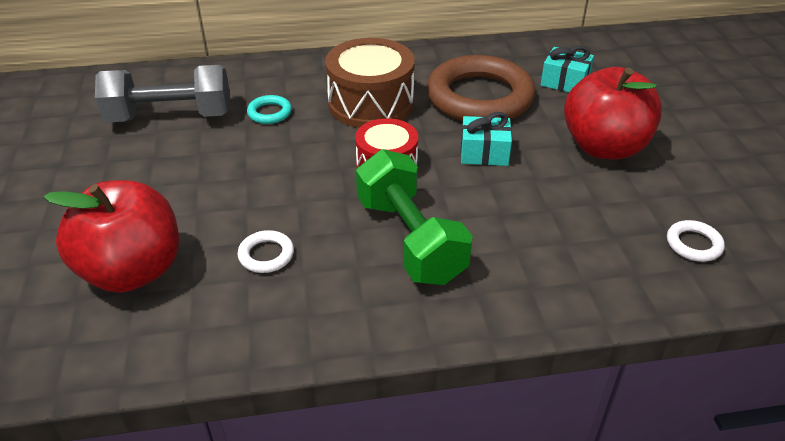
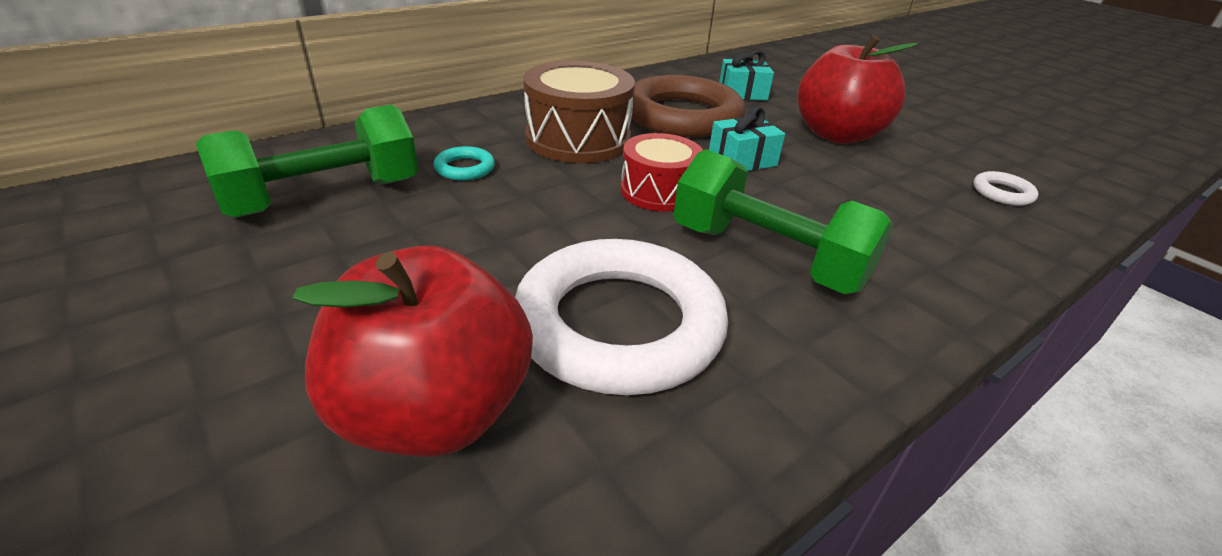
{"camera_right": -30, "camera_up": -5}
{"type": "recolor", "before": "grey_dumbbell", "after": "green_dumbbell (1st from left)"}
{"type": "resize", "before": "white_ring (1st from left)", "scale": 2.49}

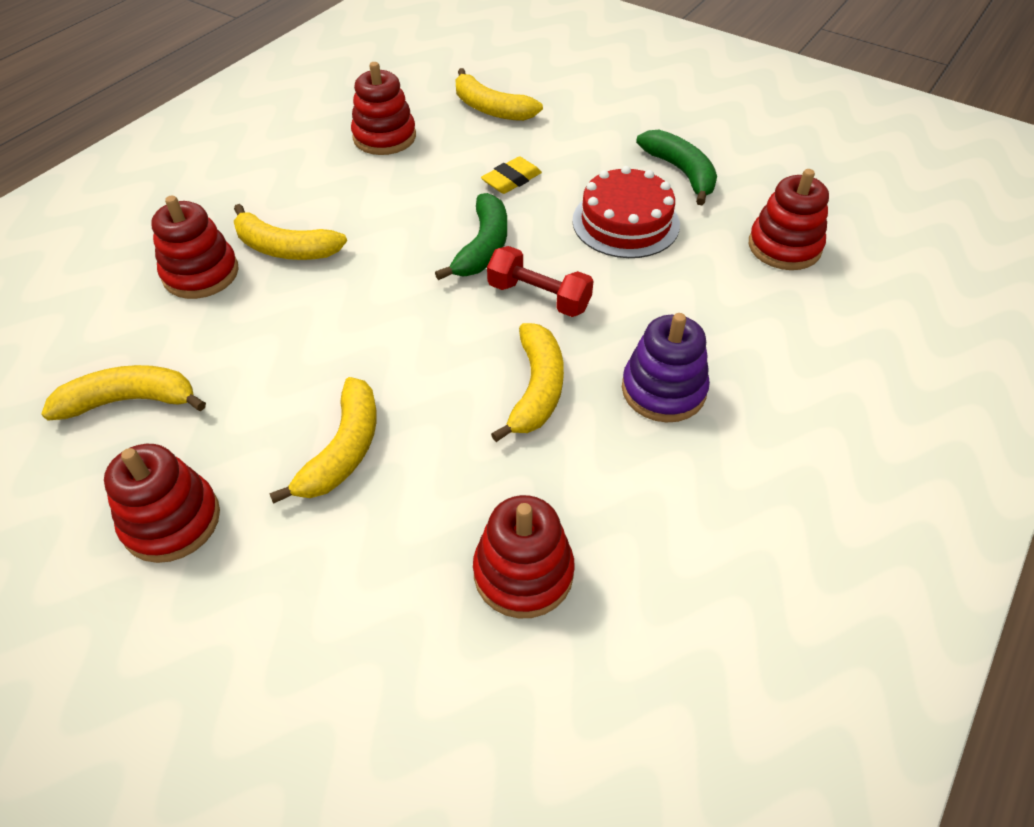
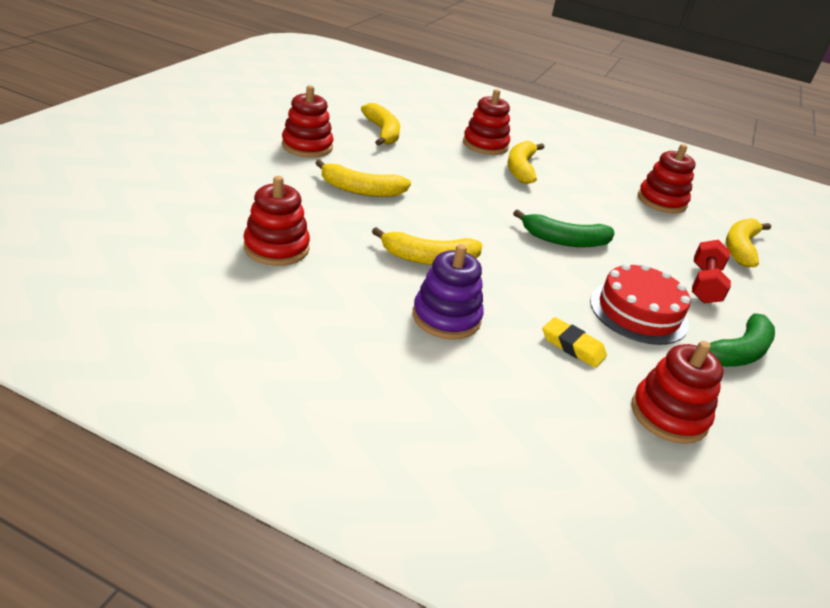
{"camera_right": 75, "camera_up": -15}
{"type": "move", "before": "yellow_eraser"}
{"type": "move", "before": "red_dumbbell"}

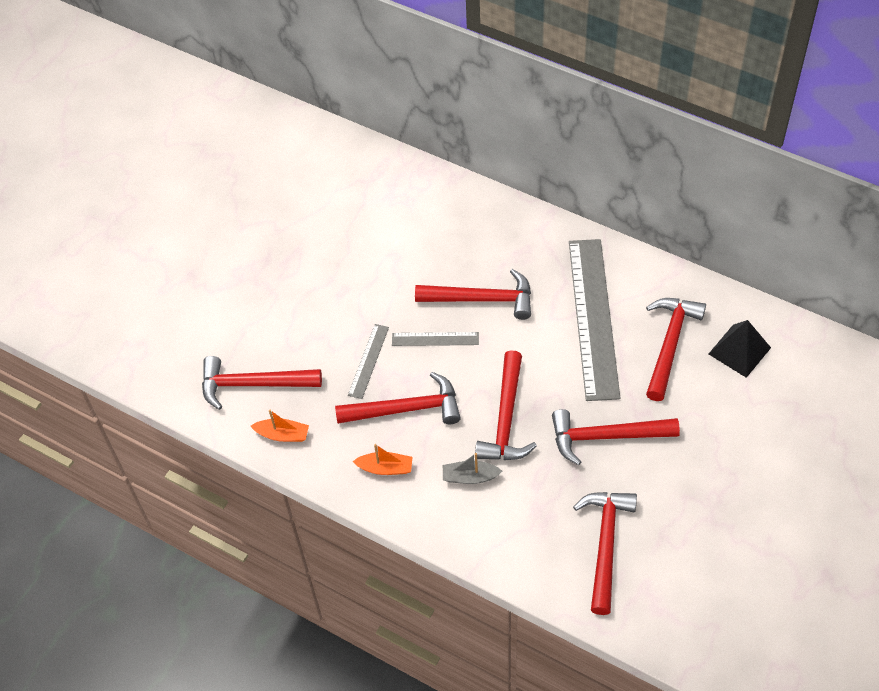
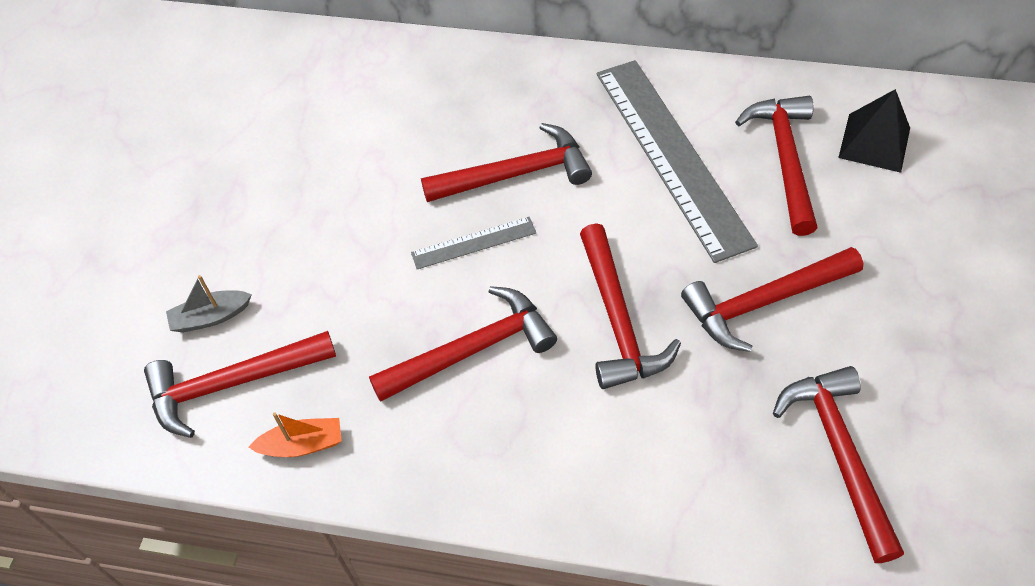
{"camera_right": -20, "camera_up": 0}
{"type": "delete", "before": "grey_ruler (1st from left)"}
{"type": "delete", "before": "orange_boat (2nd from left)"}
{"type": "move", "before": "grey_boat"}

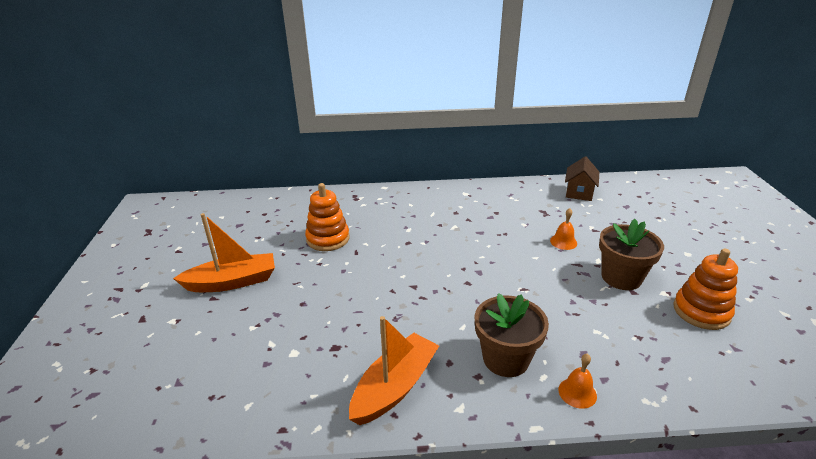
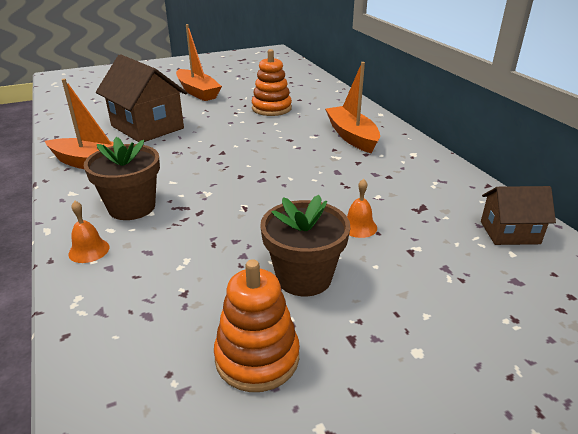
{"camera_right": 70, "camera_up": 0}
{"type": "insert", "after": "brown_house (1st from left)"}
{"type": "insert", "after": "orange_boat (3rd from left)"}

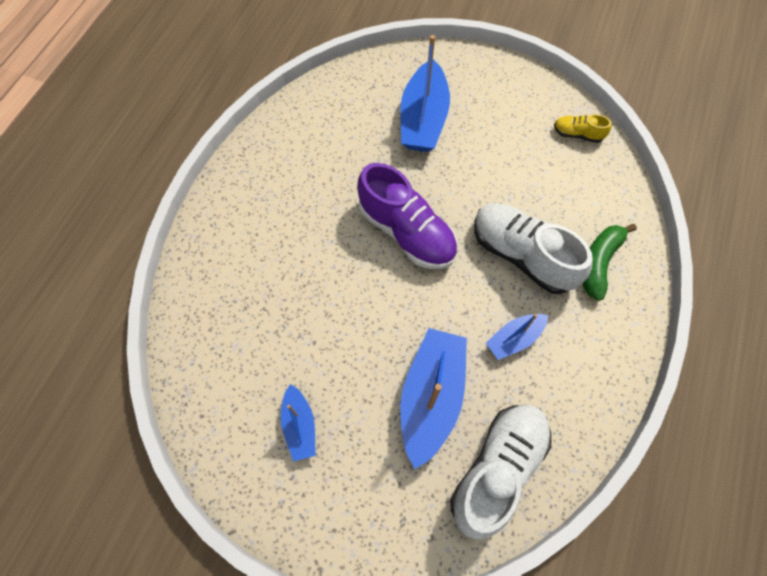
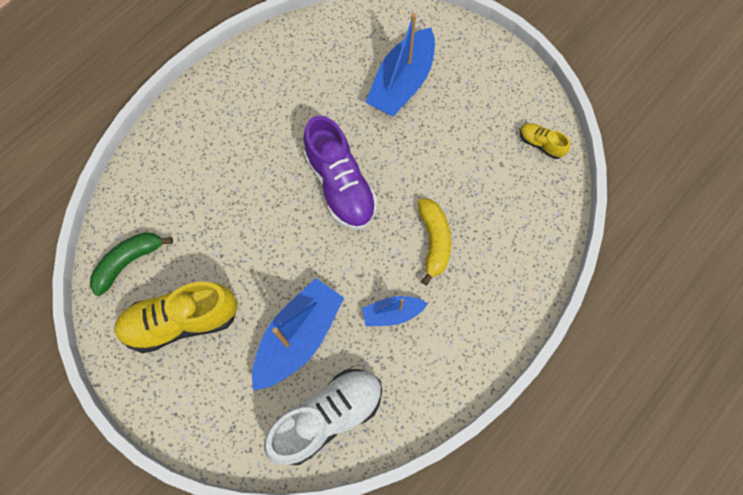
{"camera_right": 20, "camera_up": 5}
{"type": "replace", "before": "white_shoe (2nd from left)", "after": "yellow_banana"}
{"type": "move", "before": "green_banana"}
{"type": "replace", "before": "blue_boat (1st from left)", "after": "yellow_shoe (1st from left)"}

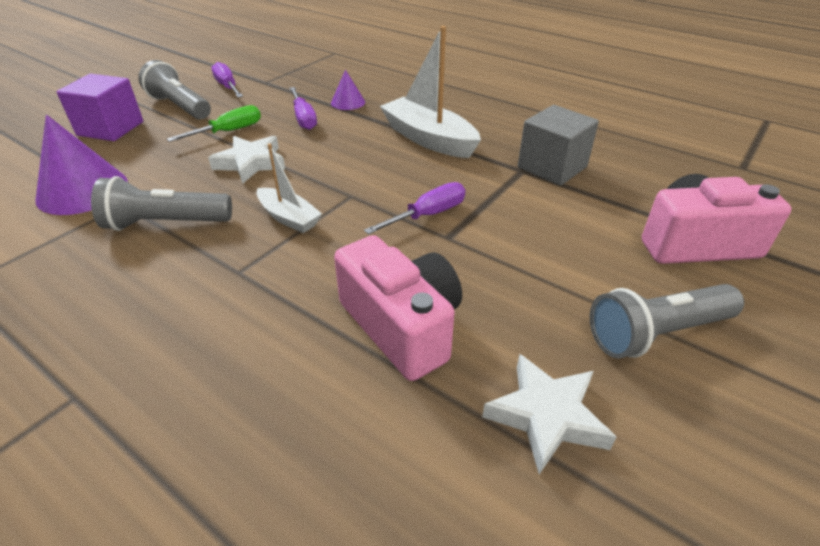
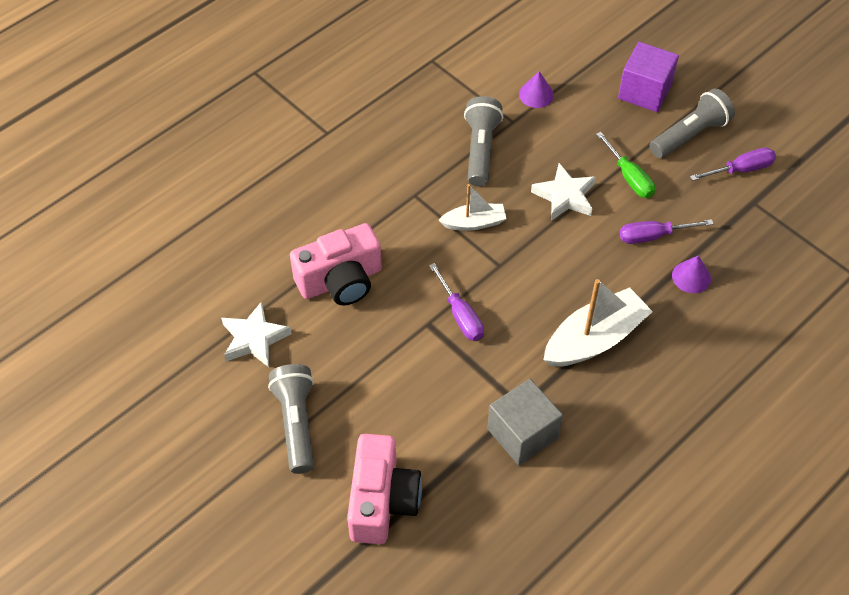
{"camera_right": 100, "camera_up": 15}
{"type": "resize", "before": "purple_cone (1st from left)", "scale": 0.53}
{"type": "rotate", "before": "white_boat (1st from left)", "turn": -150}

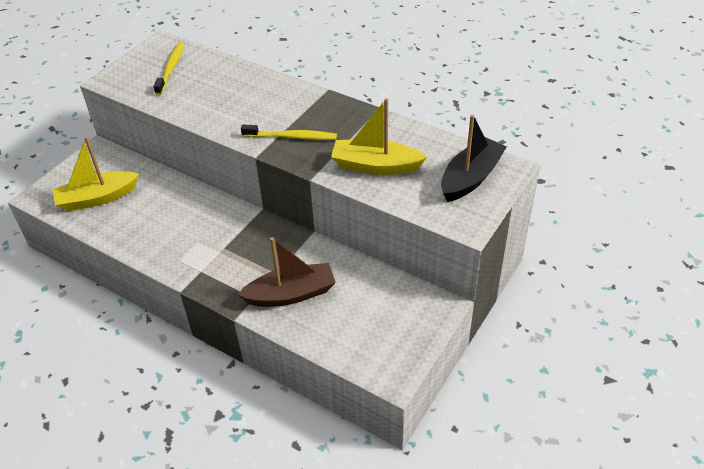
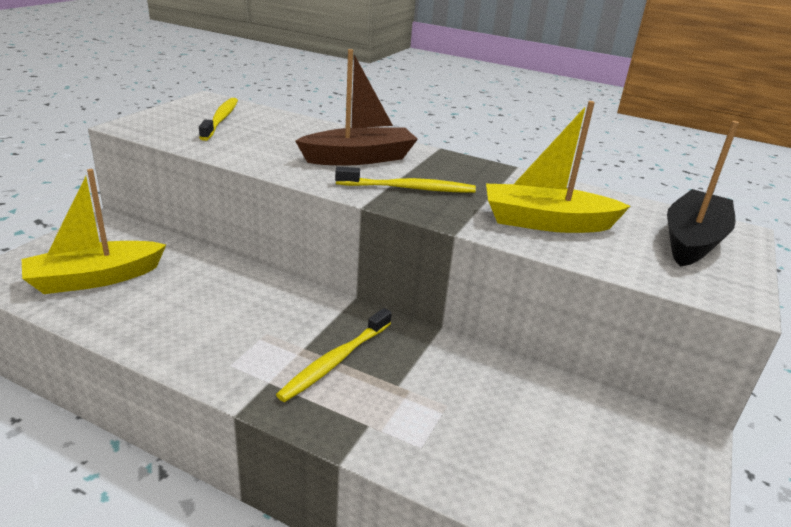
{"camera_right": -10, "camera_up": -15}
{"type": "move", "before": "brown_boat"}
{"type": "insert", "after": "yellow_toothbrush (2nd from left)"}

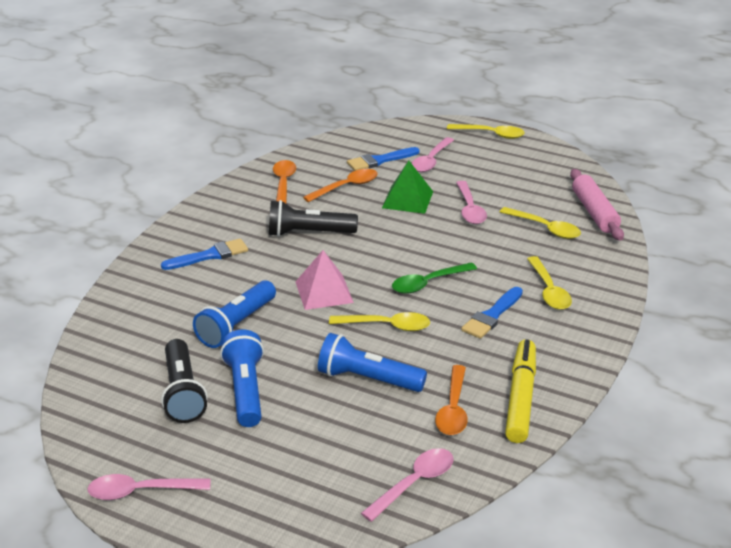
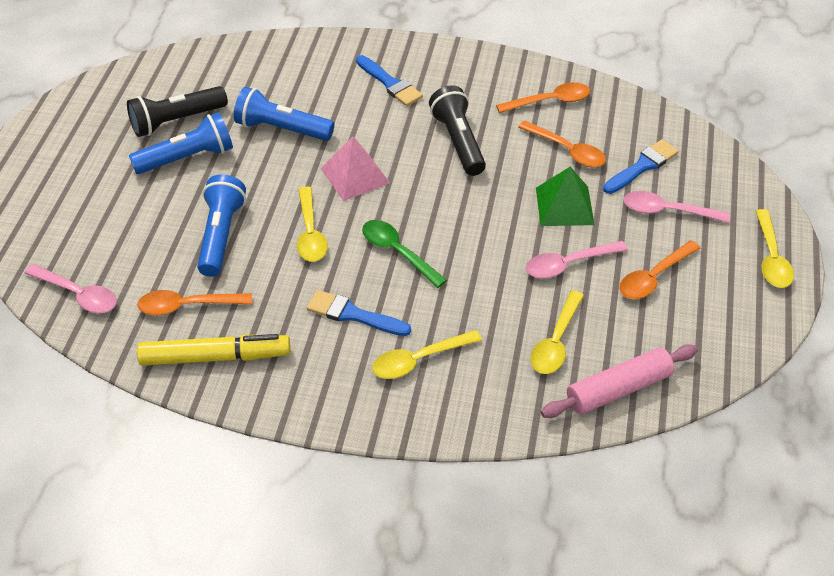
{"camera_right": 75, "camera_up": 15}
{"type": "rotate", "before": "blue_brush (2nd from left in the first image)", "turn": 90}
{"type": "delete", "before": "pink_spoon (1st from left)"}
{"type": "insert", "after": "orange_spoon (4th from left)"}

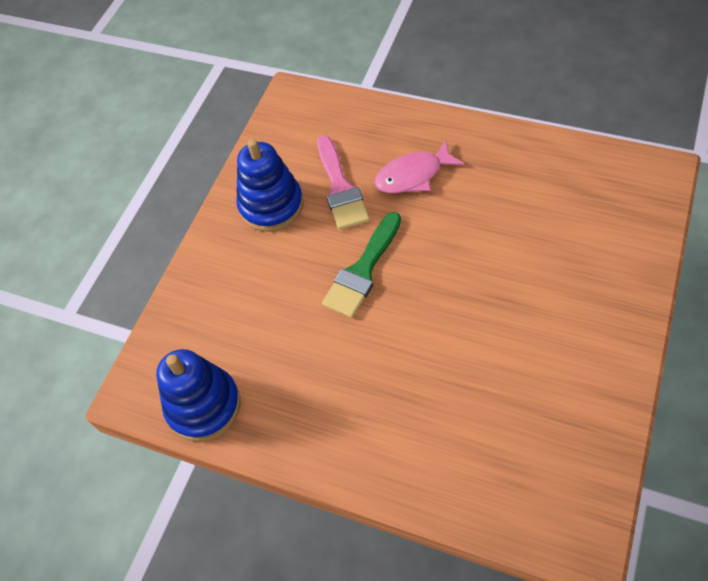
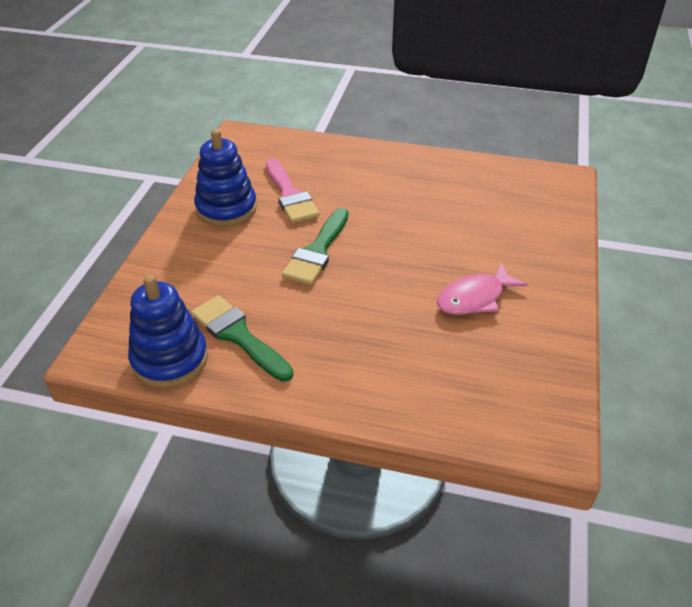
{"camera_right": -15, "camera_up": -15}
{"type": "move", "before": "pink_fish"}
{"type": "insert", "after": "green_brush (1st from left)"}

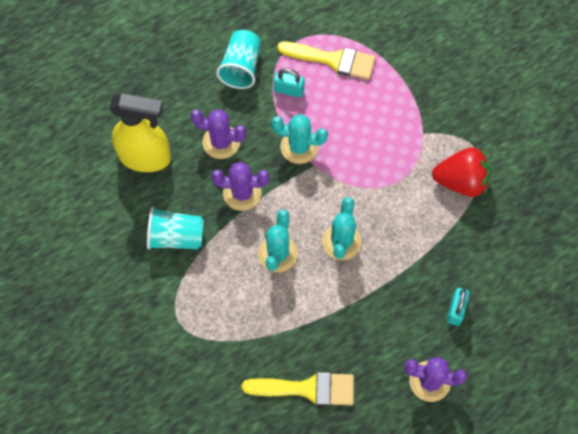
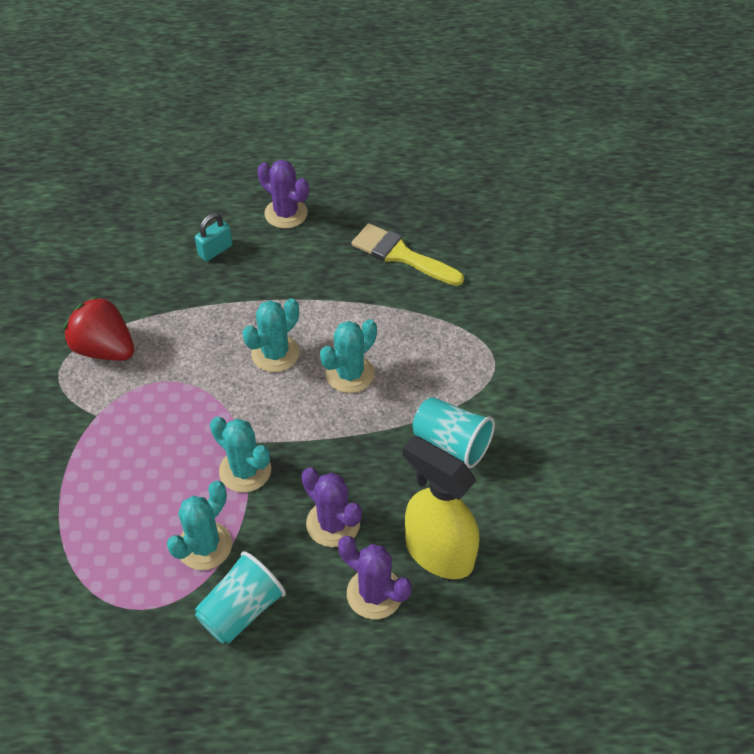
{"camera_right": -150, "camera_up": -15}
{"type": "delete", "before": "yellow_brush (2nd from left)"}
{"type": "replace", "before": "turquoise_padlock (1st from left)", "after": "turquoise_cactus (1st from left)"}
{"type": "move", "before": "purple_cactus (2nd from left in the first image)", "after": "purple_cactus (3rd from left)"}

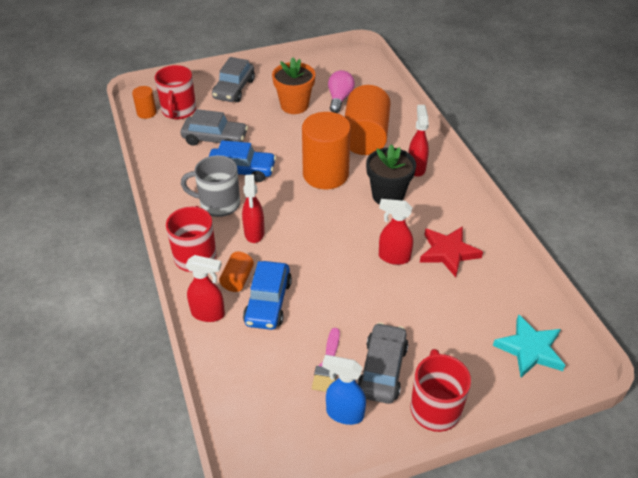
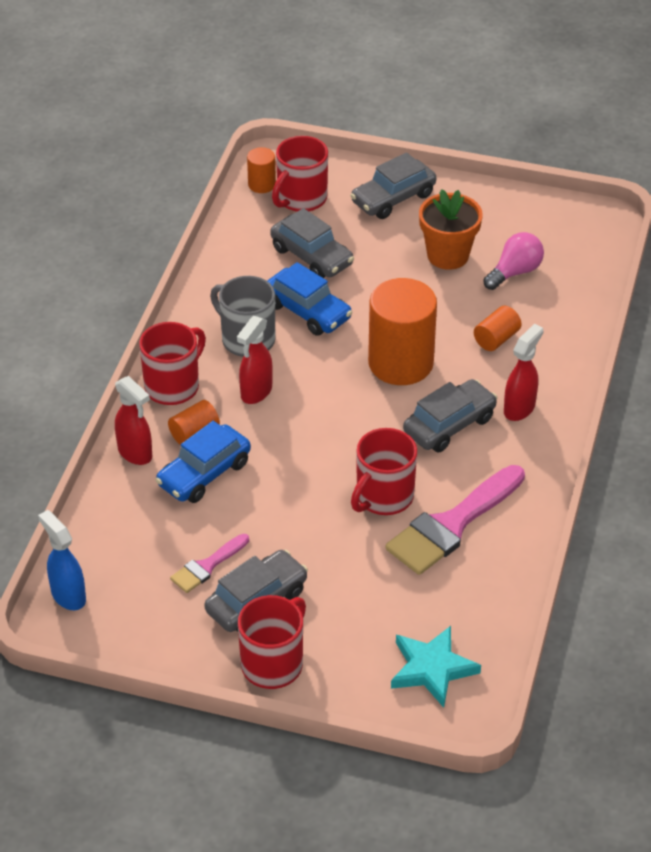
{"camera_right": 35, "camera_up": 0}
{"type": "resize", "before": "orange_cylinder (4th from left)", "scale": 0.47}
{"type": "replace", "before": "black_flower_pot", "after": "grey_car (4th from left)"}
{"type": "replace", "before": "red_spray_bottle (3rd from left)", "after": "red_mug (4th from left)"}
{"type": "replace", "before": "red_star", "after": "pink_brush (2nd from left)"}
{"type": "move", "before": "blue_spray_bottle"}

